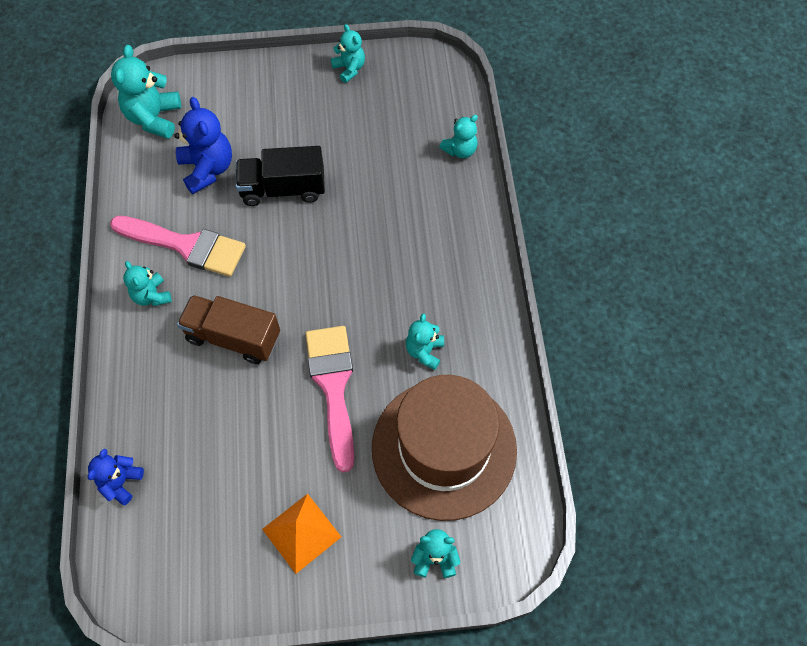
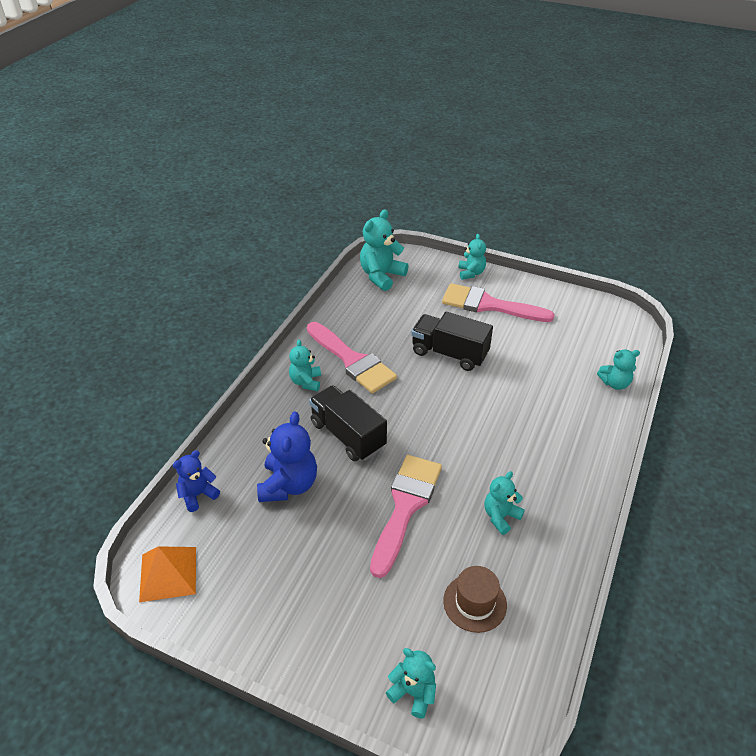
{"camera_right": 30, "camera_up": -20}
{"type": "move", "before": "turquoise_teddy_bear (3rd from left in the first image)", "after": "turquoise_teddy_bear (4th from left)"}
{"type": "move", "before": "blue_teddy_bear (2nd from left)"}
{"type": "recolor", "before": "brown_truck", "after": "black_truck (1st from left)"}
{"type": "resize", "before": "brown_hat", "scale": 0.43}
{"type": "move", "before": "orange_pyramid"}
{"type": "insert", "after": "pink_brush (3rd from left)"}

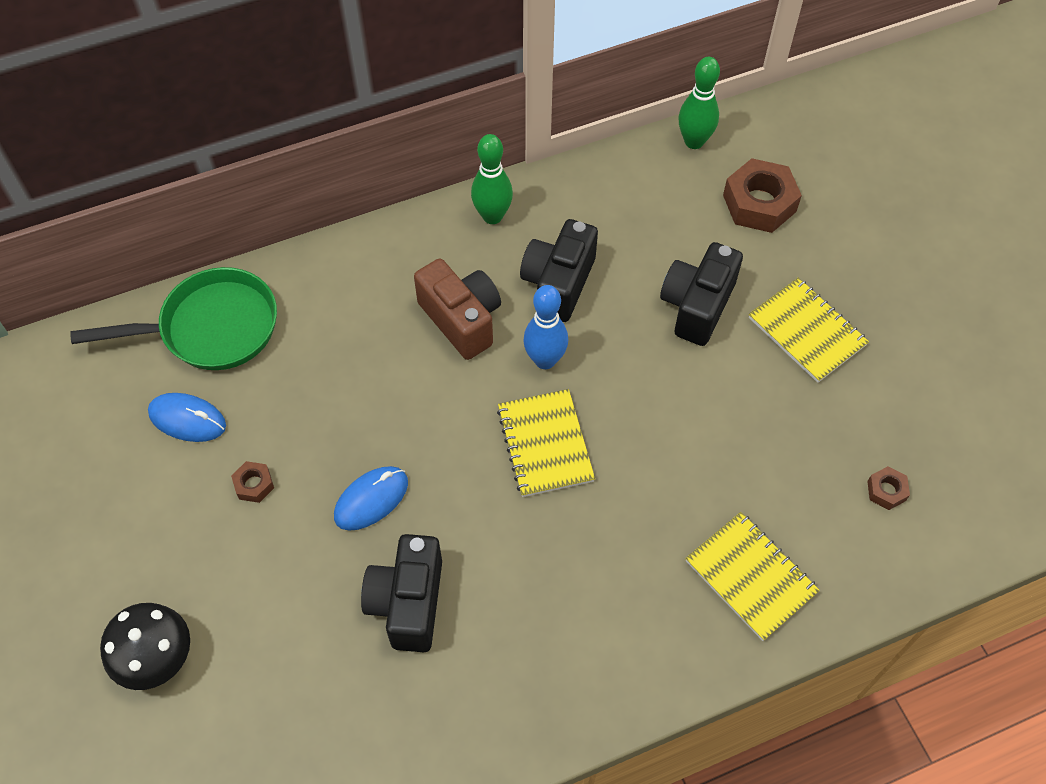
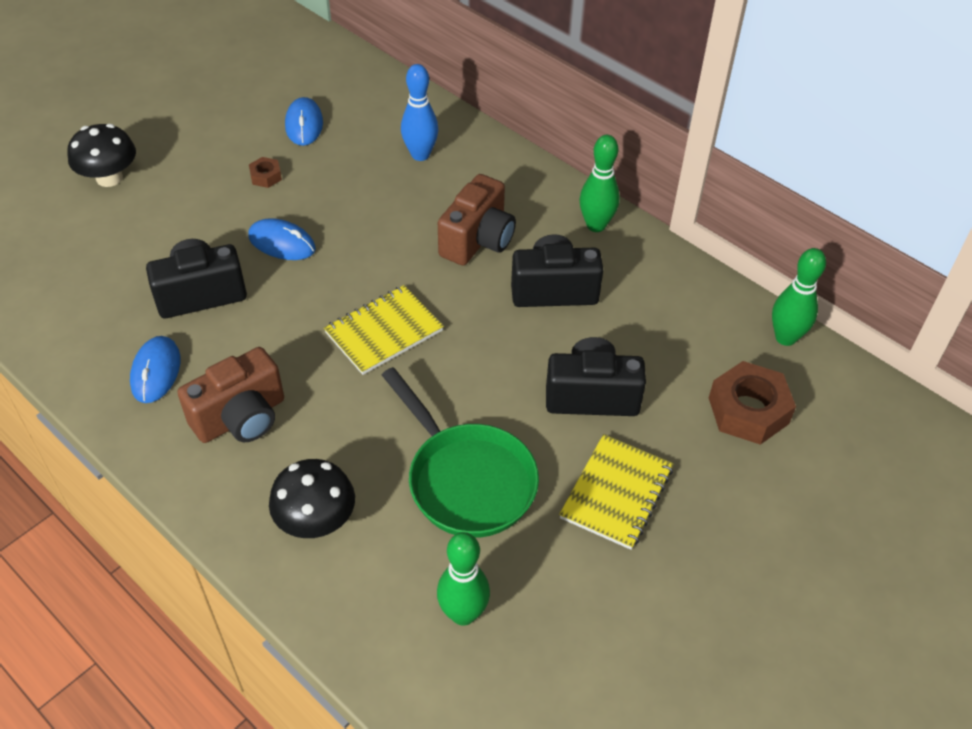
{"camera_right": 65, "camera_up": -10}
{"type": "move", "before": "green_pan"}
{"type": "move", "before": "blue_bowling_pin"}
{"type": "replace", "before": "brown_nut (3rd from left)", "after": "green_bowling_pin (1st from left)"}
{"type": "replace", "before": "yellow_notebook (2nd from left)", "after": "black_mushroom (2nd from left)"}
{"type": "insert", "after": "blue_mouse (1st from left)"}
{"type": "insert", "after": "brown_camera (1st from left)"}

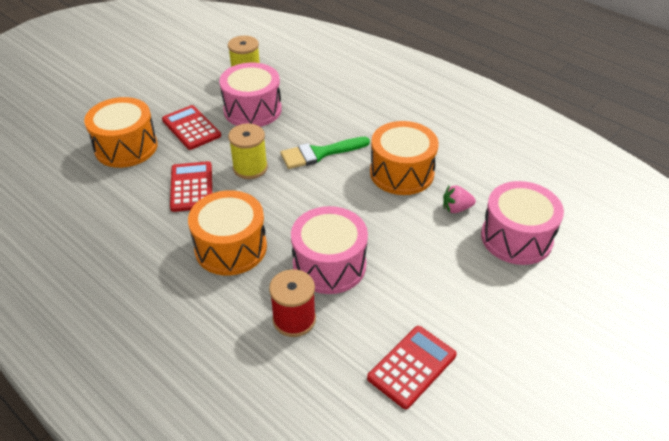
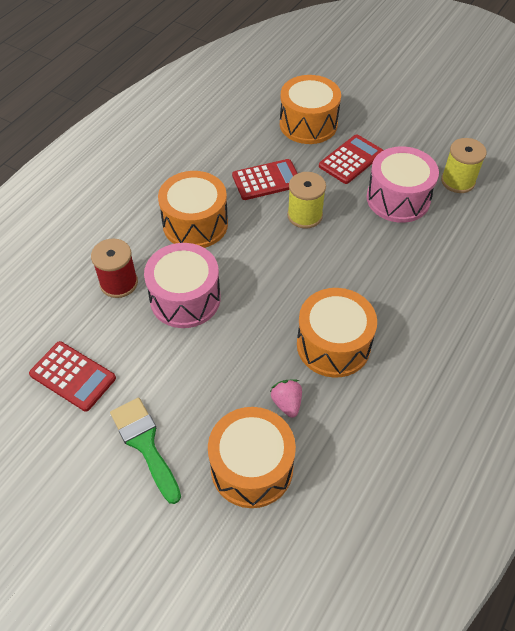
{"camera_right": 80, "camera_up": 10}
{"type": "move", "before": "green_brush"}
{"type": "recolor", "before": "pink_drum (3rd from left)", "after": "orange_drum (2nd from left)"}

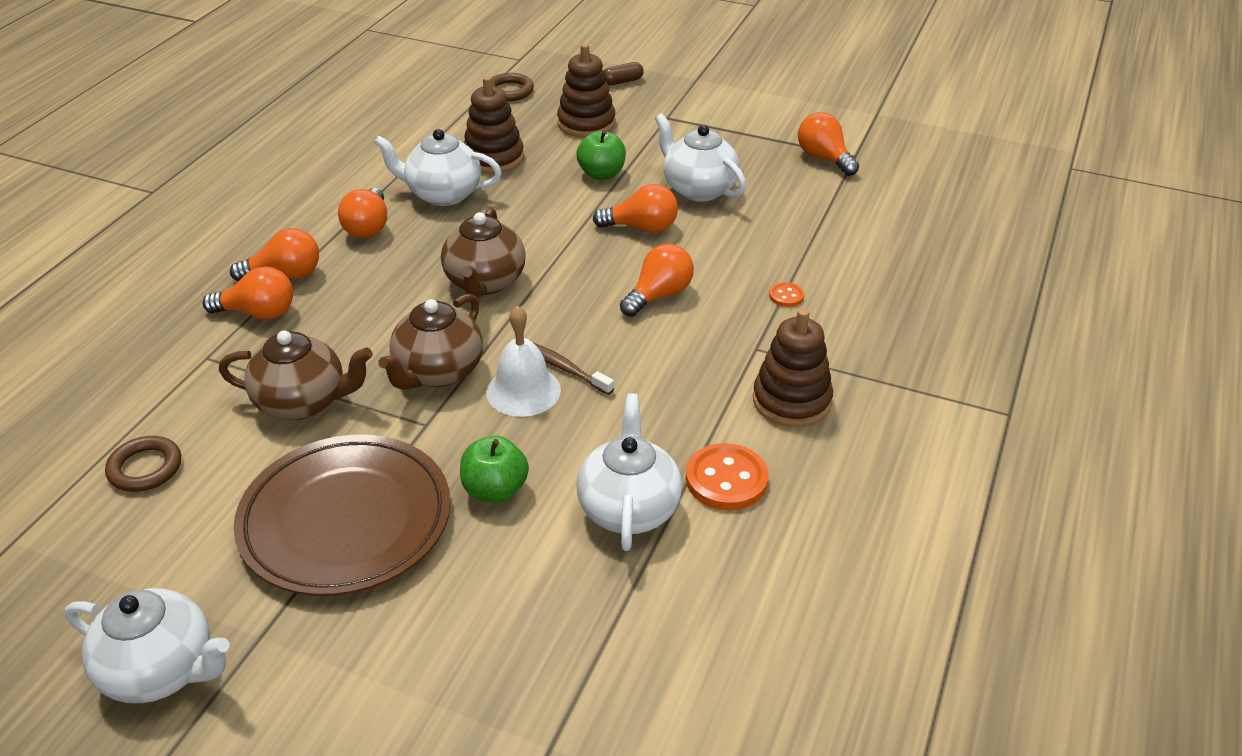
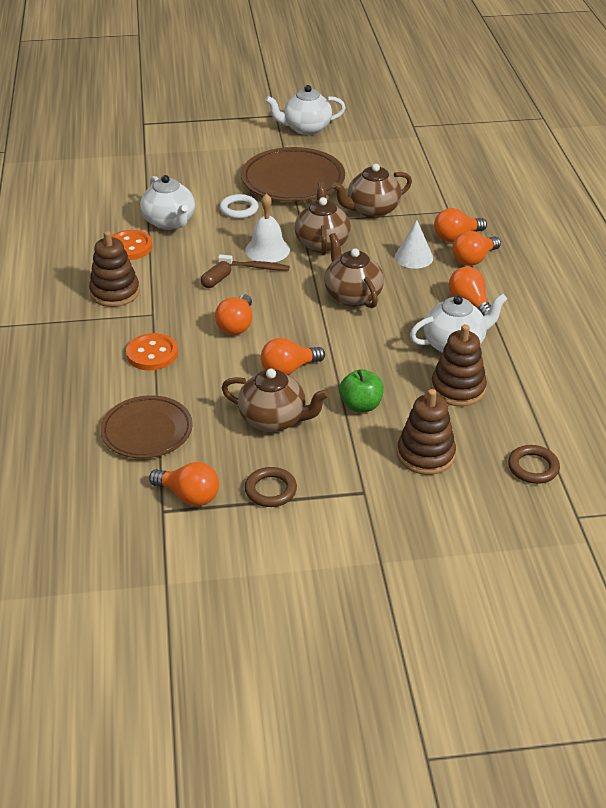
{"camera_right": 150, "camera_up": 0}
{"type": "move", "before": "brown_capsule"}
{"type": "recolor", "before": "white_teapot (4th from left)", "after": "brown_teapot (1st from left)"}
{"type": "resize", "before": "orange_button (2nd from left)", "scale": 1.99}
{"type": "move", "before": "brown_ring (1st from left)"}
{"type": "replace", "before": "green_apple (1st from left)", "after": "white_ring"}
{"type": "insert", "after": "white_cone"}
{"type": "insert", "after": "brown_plate (1st from left)"}

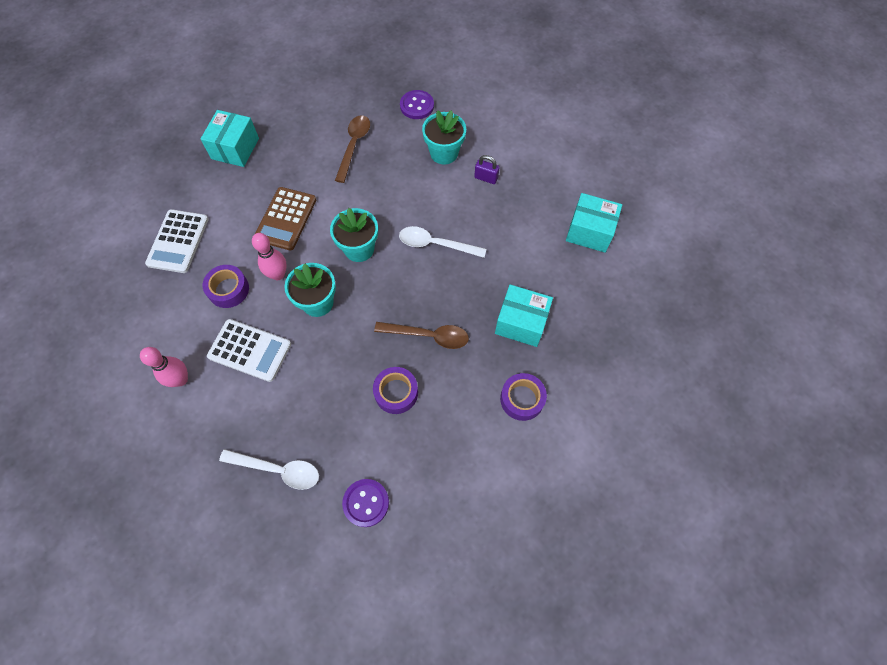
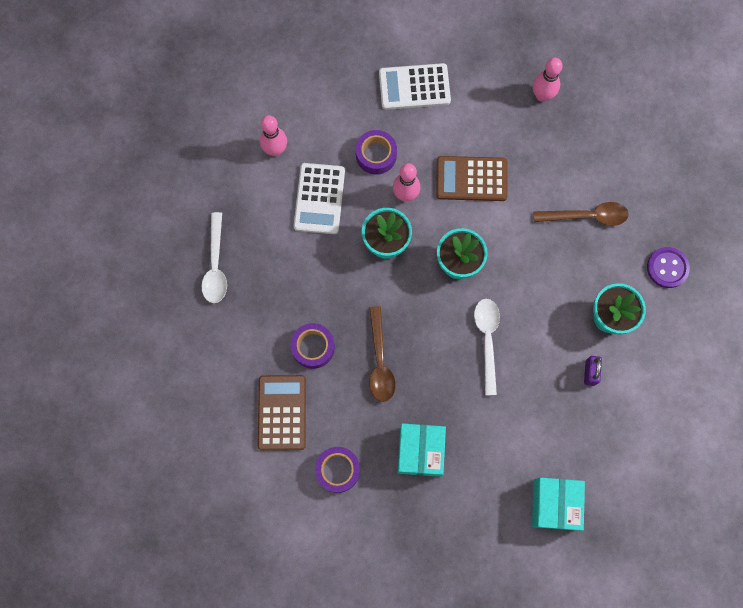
{"camera_right": 75, "camera_up": 10}
{"type": "replace", "before": "turquoise_box (1st from left)", "after": "pink_bowling_pin (3rd from left)"}
{"type": "delete", "before": "purple_button (1st from left)"}
{"type": "insert", "after": "brown_calculator (1st from left)"}

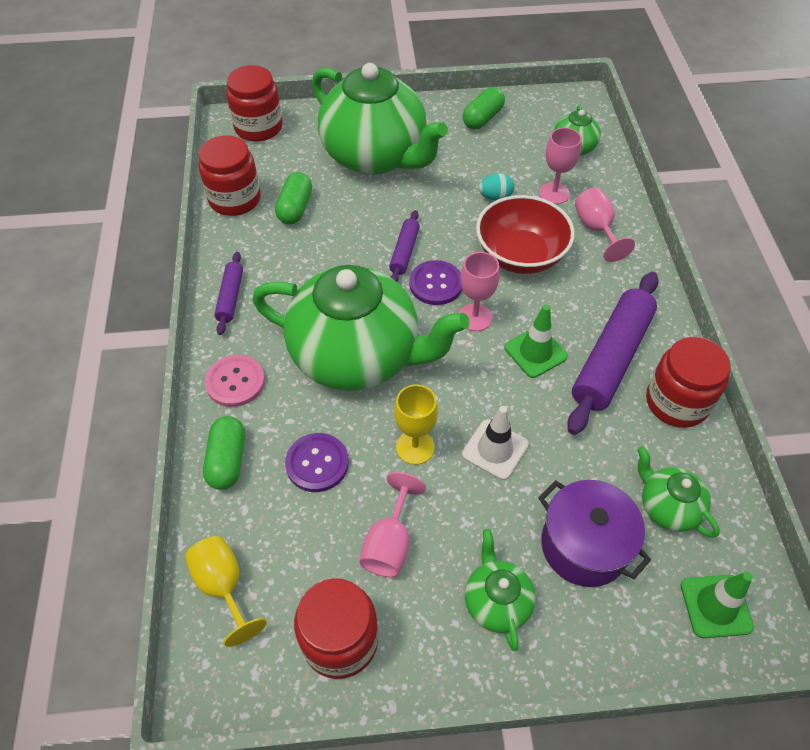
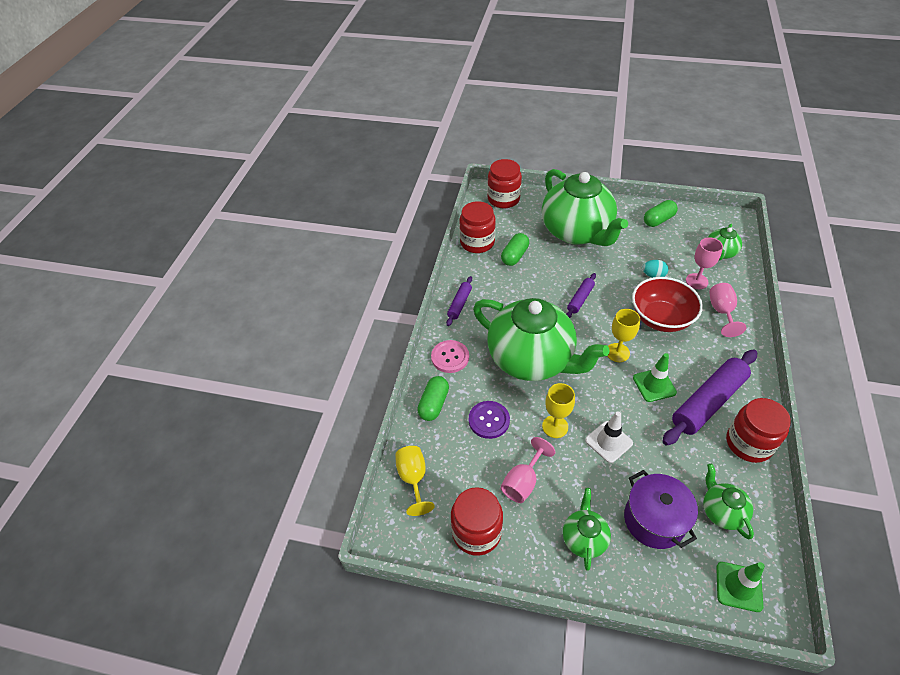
{"camera_right": 20, "camera_up": -5}
{"type": "recolor", "before": "pink_goblet (2nd from left)", "after": "yellow_goblet (3rd from left)"}
{"type": "delete", "before": "purple_button (2nd from left)"}

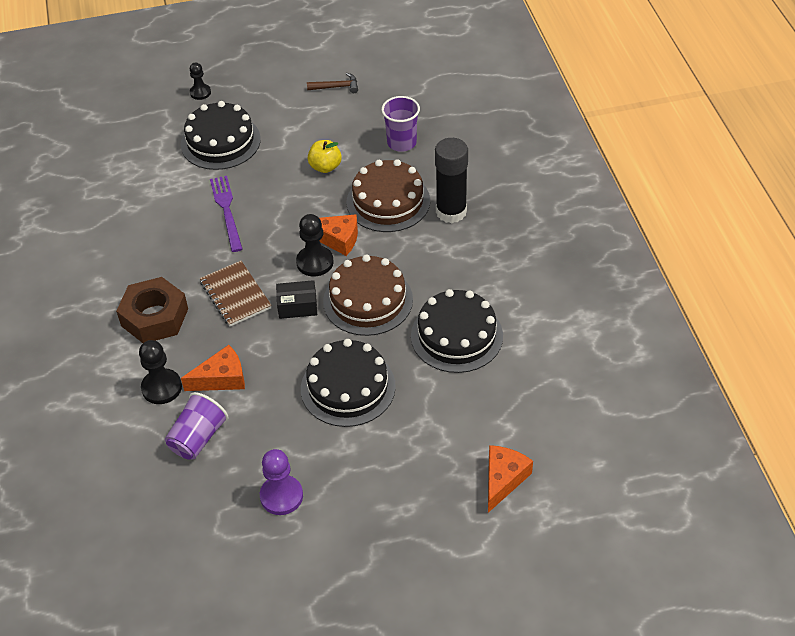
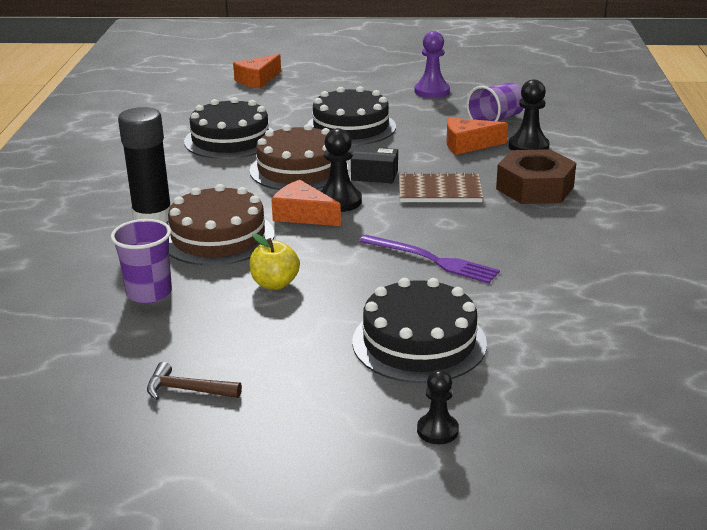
{"camera_right": -165, "camera_up": -20}
{"type": "rotate", "before": "purple_fork", "turn": -60}
{"type": "rotate", "before": "brown_notebook", "turn": -75}

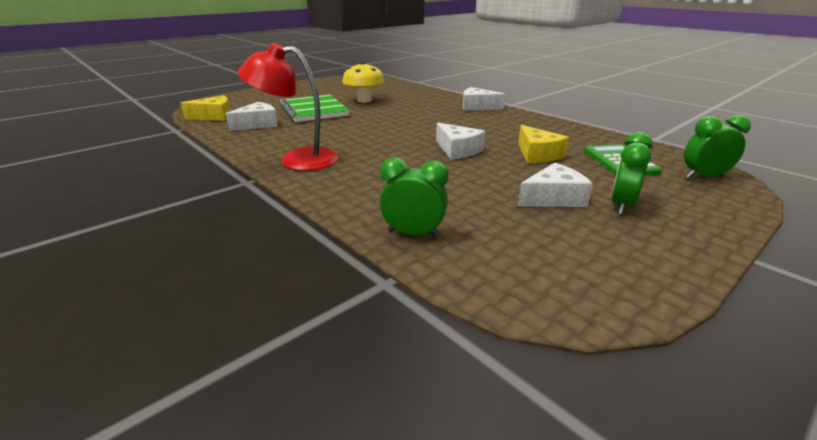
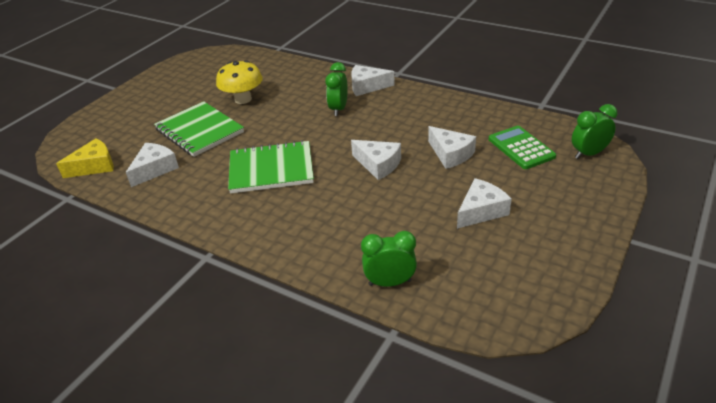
{"camera_right": -15, "camera_up": 10}
{"type": "delete", "before": "red_lamp"}
{"type": "recolor", "before": "yellow_cheese (2nd from left)", "after": "white_cheese (4th from left)"}
{"type": "move", "before": "green_clock (2nd from left in the first image)", "after": "green_clock (1st from left)"}
{"type": "insert", "after": "green_notebook (2nd from left)"}

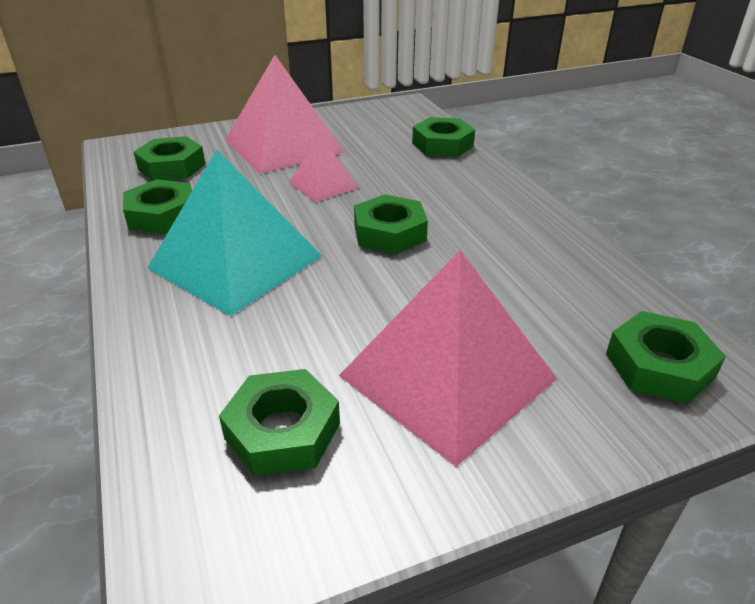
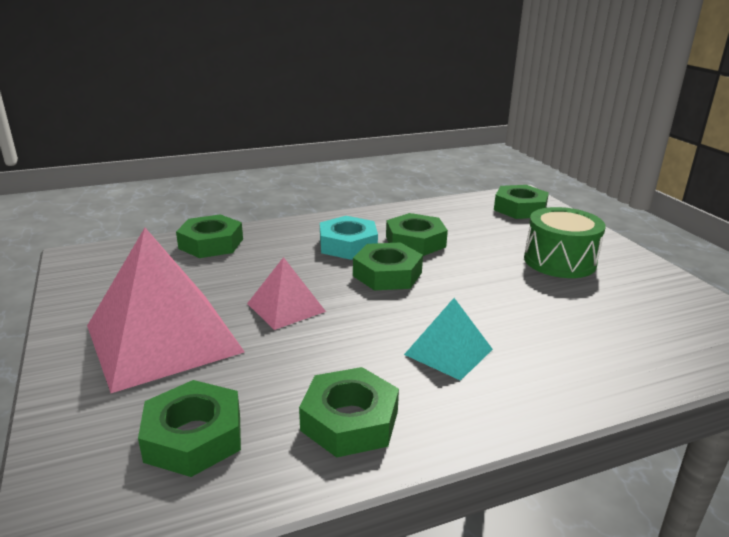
{"camera_right": -90, "camera_up": -10}
{"type": "resize", "before": "turquoise_pyramid", "scale": 0.51}
{"type": "replace", "before": "pink_pyramid (3rd from left)", "after": "green_drum"}
{"type": "move", "before": "green_nut (3rd from left in the first image)", "after": "green_nut (5th from left)"}
{"type": "insert", "after": "turquoise_nut"}

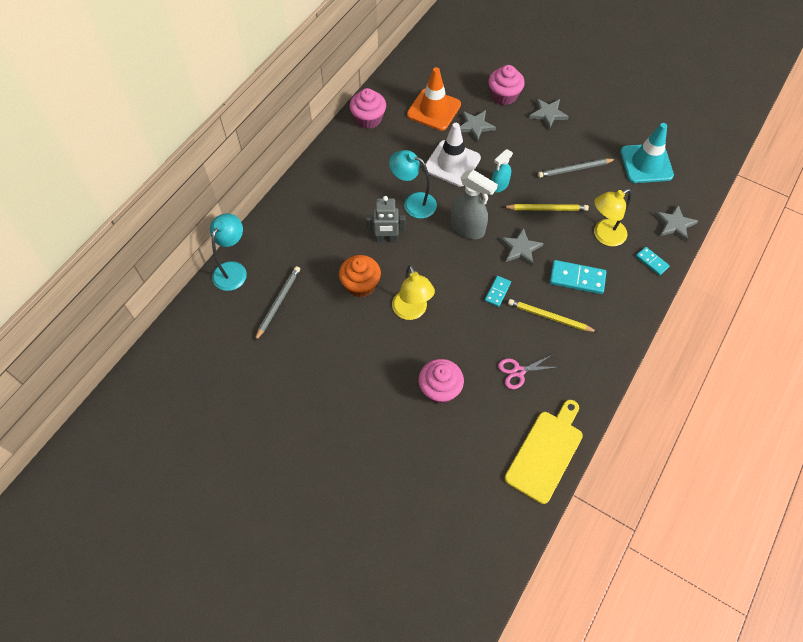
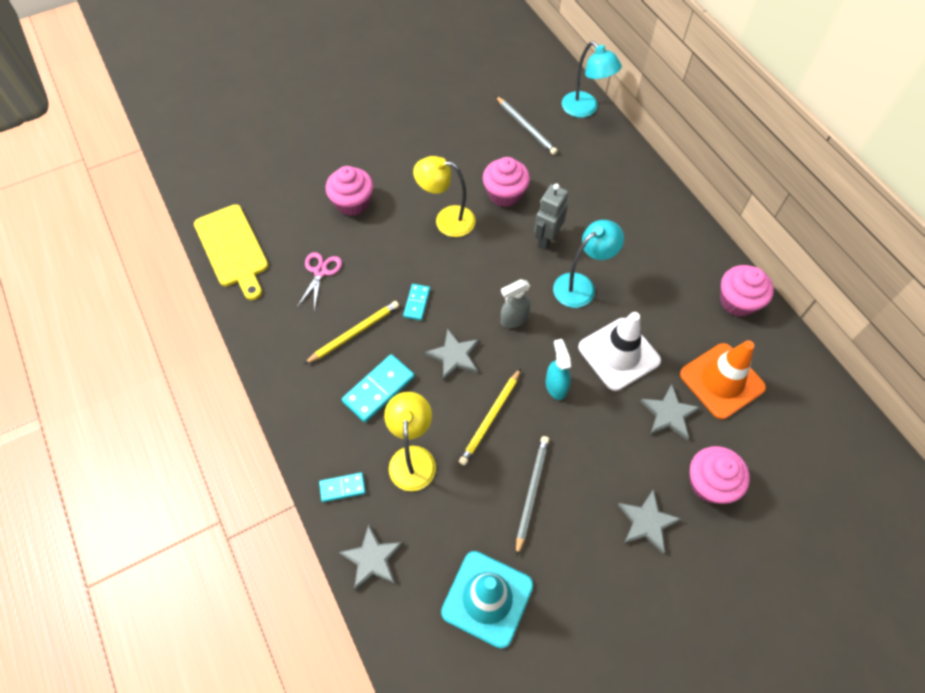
{"camera_right": 120, "camera_up": 0}
{"type": "resize", "before": "grey_spray_bottle", "scale": 0.63}
{"type": "recolor", "before": "orange_cupcake", "after": "pink_cupcake (2nd from left)"}
{"type": "rotate", "before": "turquoise_domino (1st from left in the first image)", "turn": 45}

